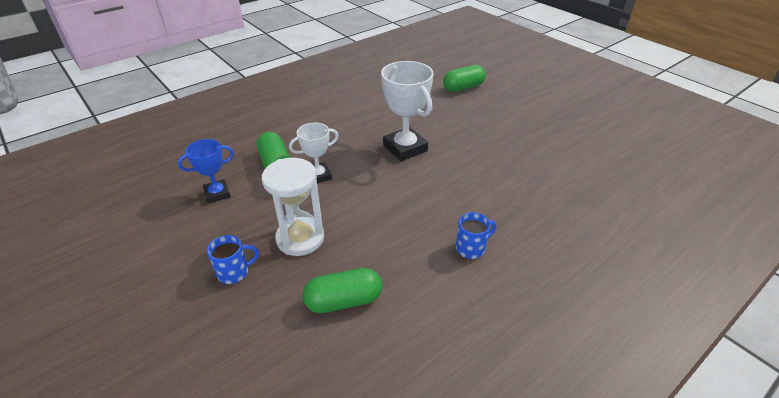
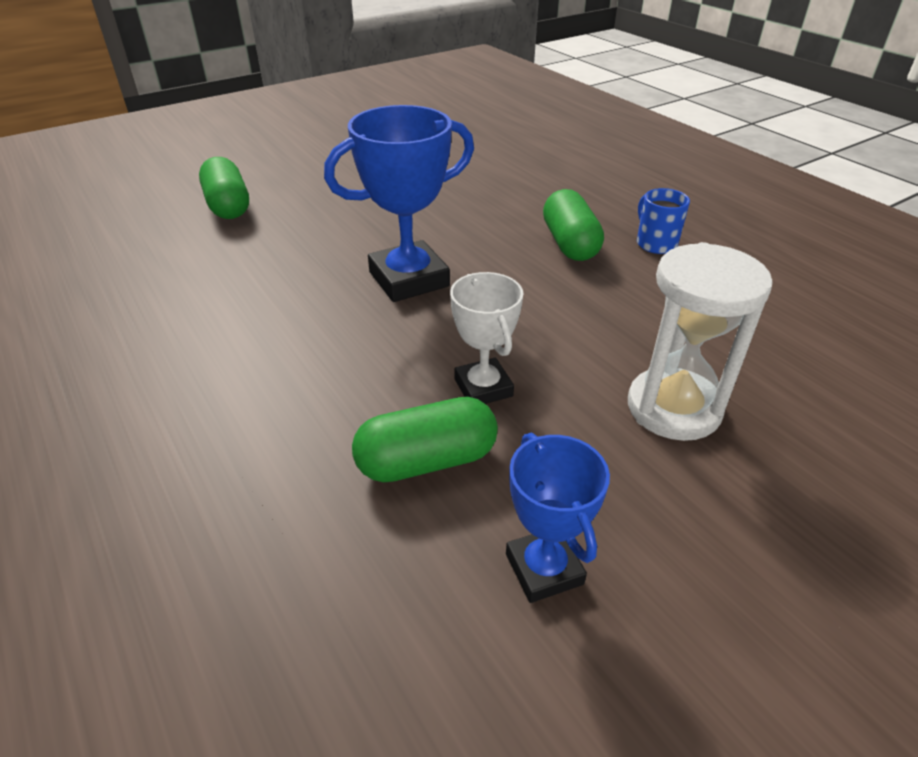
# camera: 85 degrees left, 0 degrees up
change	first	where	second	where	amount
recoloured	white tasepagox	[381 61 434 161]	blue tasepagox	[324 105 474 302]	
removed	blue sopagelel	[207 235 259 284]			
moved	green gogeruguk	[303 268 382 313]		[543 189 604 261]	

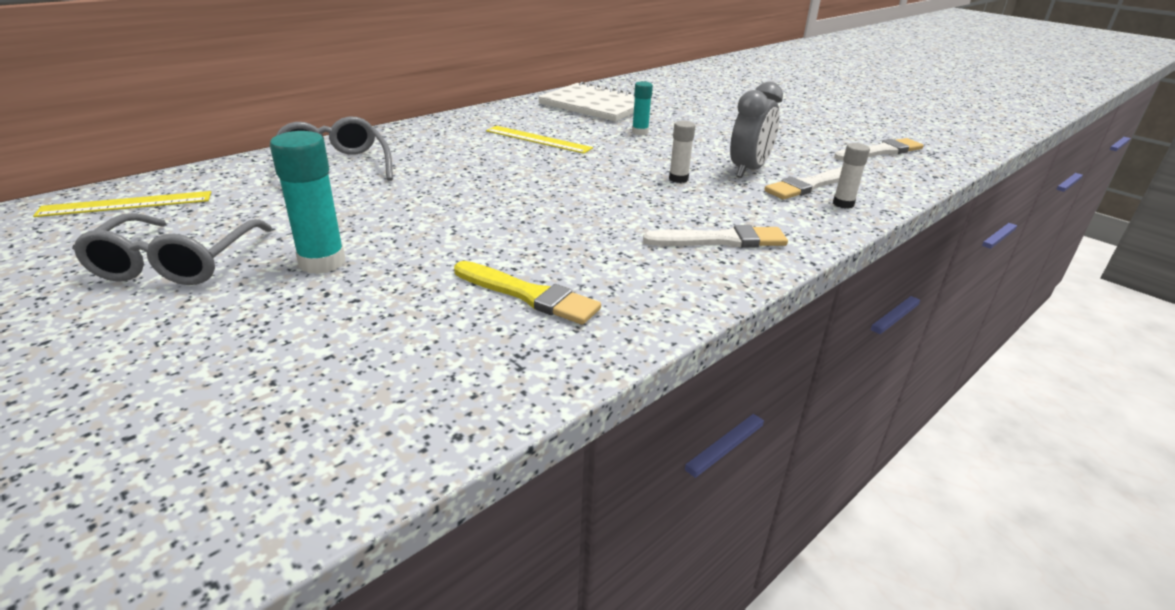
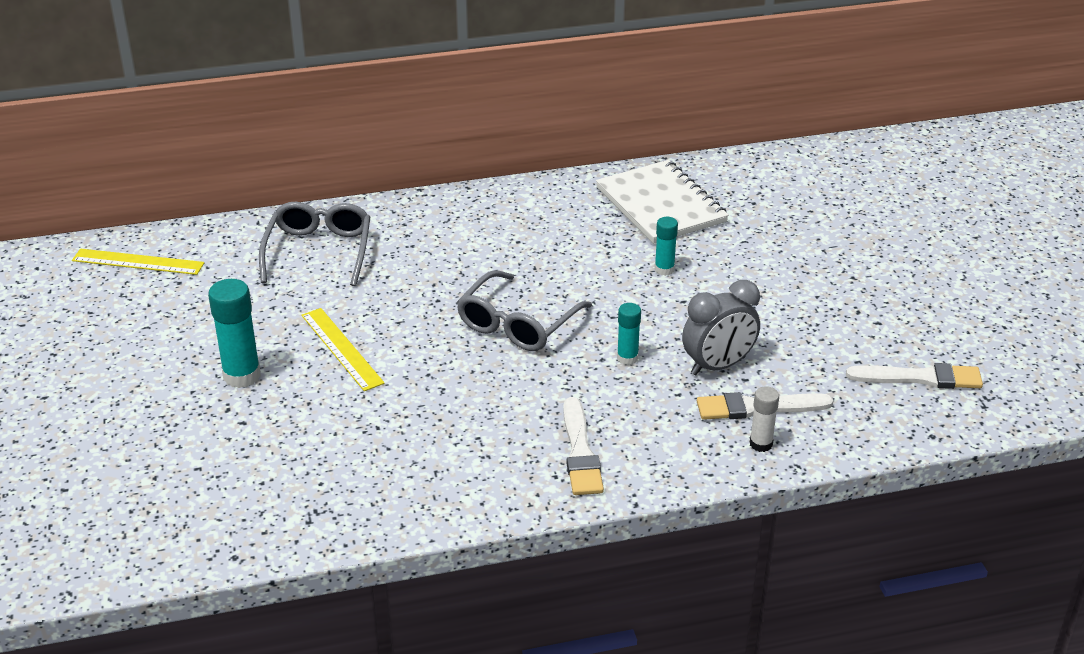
# camera: 30 degrees right, 5 degrees up
change	first	where	second	where	amount
recoloured	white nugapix	[669 120 695 183]	turquoise nugapix	[617 303 641 365]	
moved	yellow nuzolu	[486 126 593 154]		[301 308 385 391]	
moved	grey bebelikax	[72 213 272 285]		[457 270 592 351]	
turned	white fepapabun	[643 225 788 248]		[563 397 604 495]	60 degrees clockwise
removed	yellow fepapabun	[454 261 601 325]			

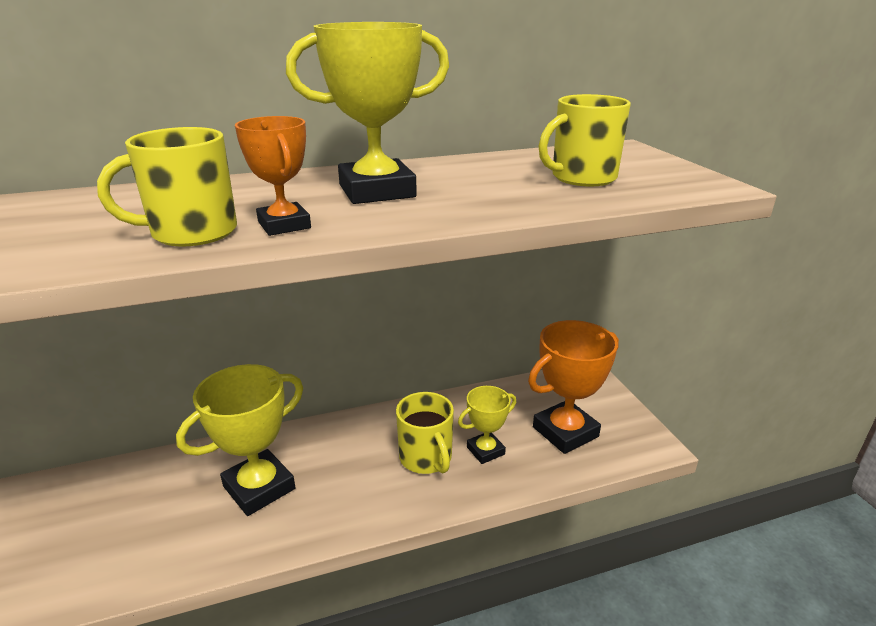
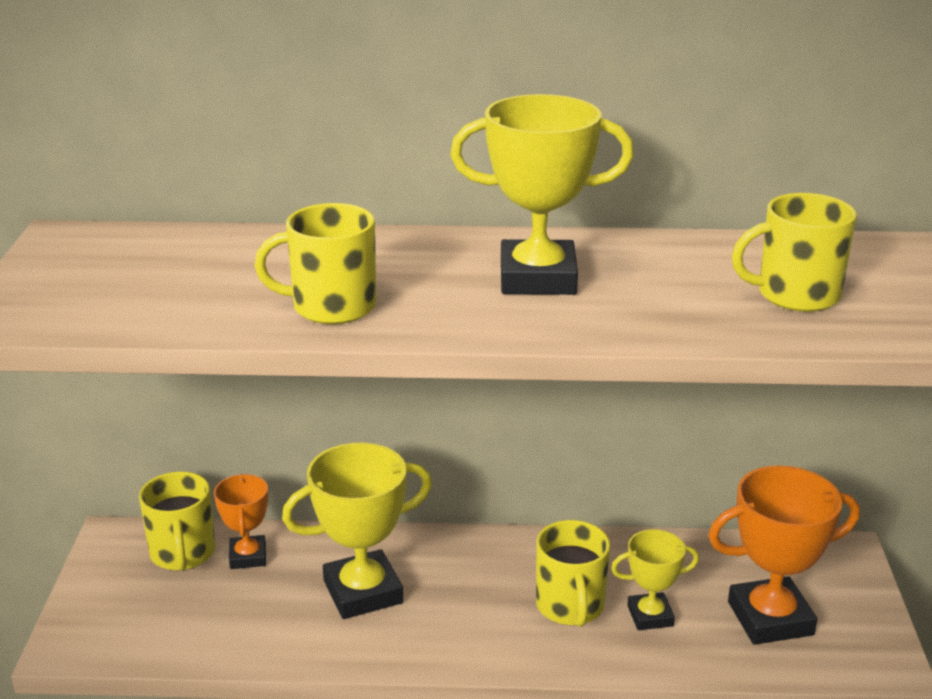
# camera: 20 degrees right, 0 degrees up
change	first	where	second	where	amount
moved	orange tasepagox	[235 116 311 236]		[214 474 268 569]	
added			yellow sopagelel	[139 472 215 571]	

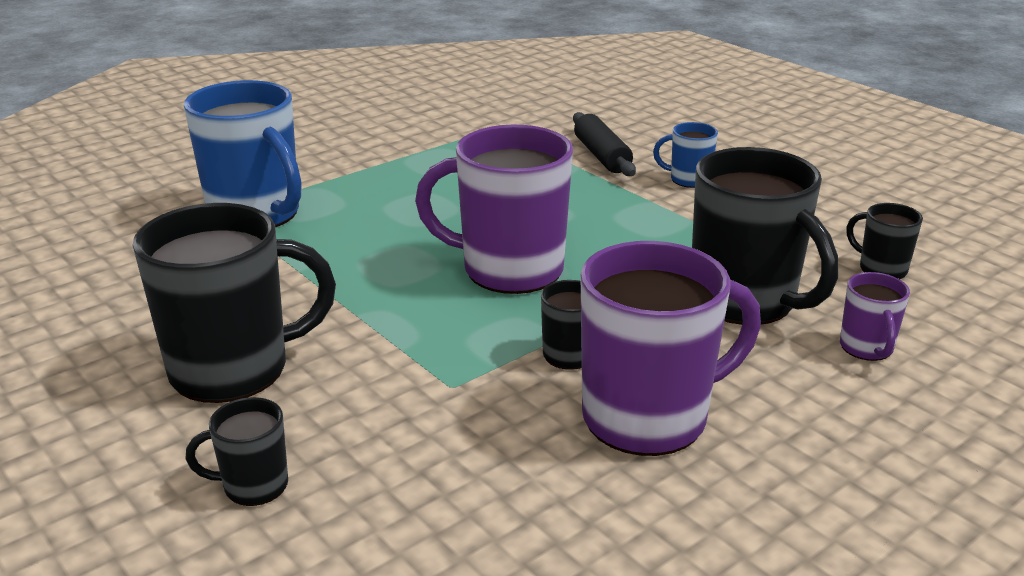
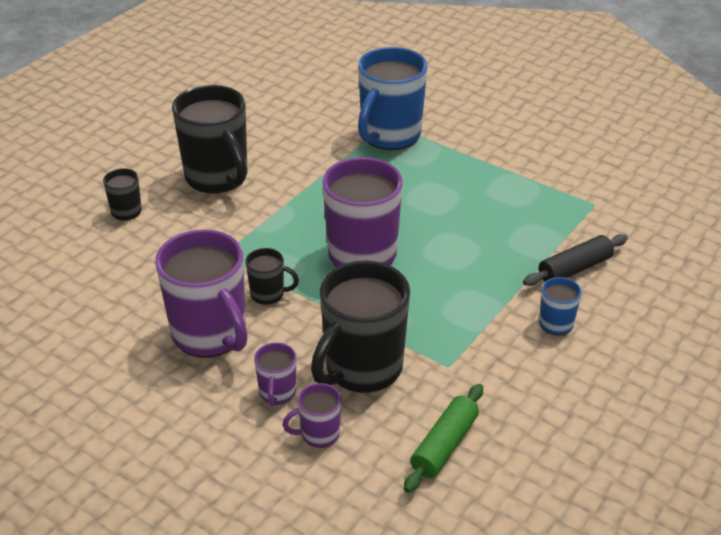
# camera: 75 degrees right, 10 degrees up
change	first	where	second	where	amount
replaced	black sopagelel	[846 203 923 279]	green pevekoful	[404 384 483 493]	
added			purple sopagelel	[254 343 296 407]	

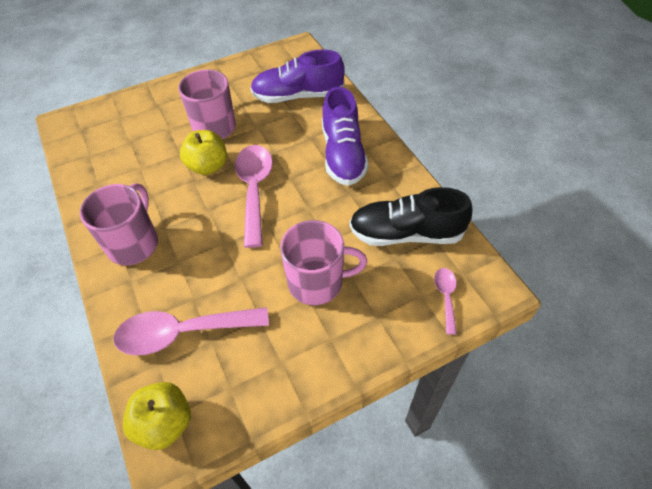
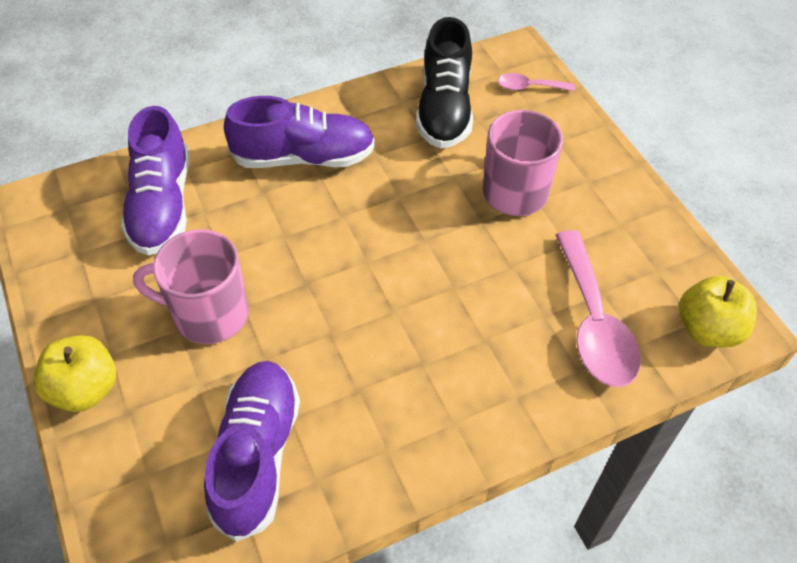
# camera: 90 degrees left, 0 degrees up
change	first	where	second	where	amount
moved	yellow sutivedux	[180 130 227 175]		[33 335 116 412]	
removed	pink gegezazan	[235 145 273 248]			
removed	pink sopagelel	[80 183 158 266]			
added			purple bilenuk	[204 361 300 542]	

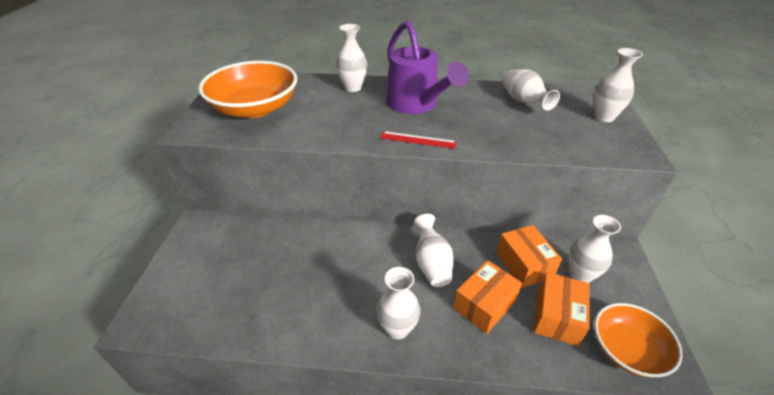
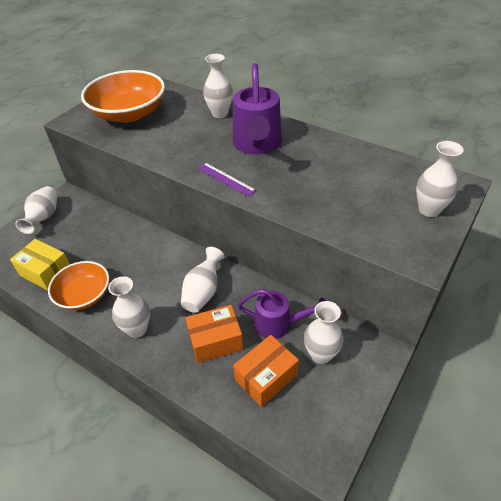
# camera: 30 degrees right, 5 degrees up
change	first	where	second	where	amount
moved	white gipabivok	[502 69 560 110]		[15 186 58 234]	
recoloured	red nuzolu	[381 131 457 149]	purple nuzolu	[197 162 256 196]	
replaced	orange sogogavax	[496 225 562 288]	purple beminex	[237 289 326 339]	
moved	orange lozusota	[594 303 683 377]		[48 261 109 310]	
added			yellow sogogavax	[10 239 70 291]	

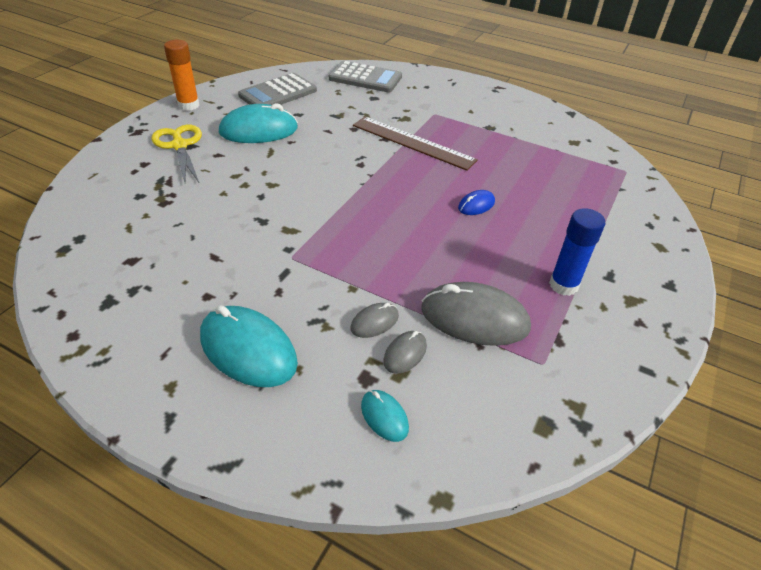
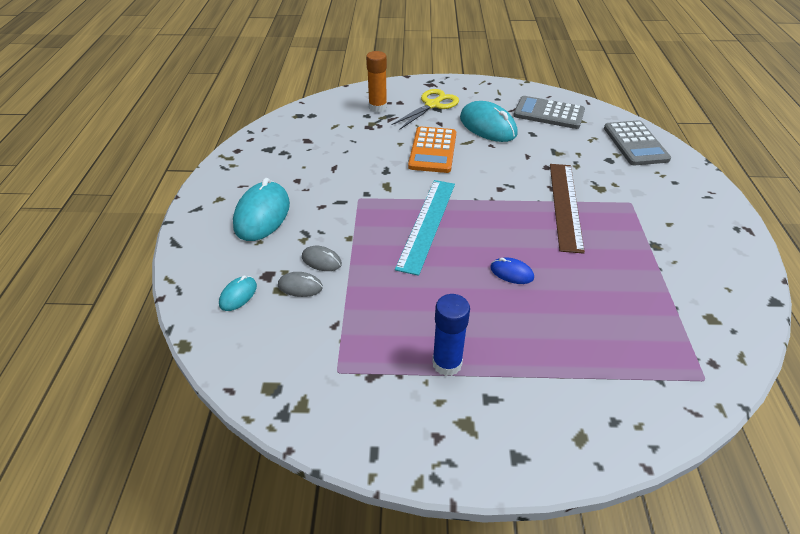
# camera: 65 degrees right, 0 degrees up
change	first	where	second	where	amount
moved	orange nugapix	[164 40 200 111]		[366 51 387 112]	
removed	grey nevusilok	[422 282 531 346]			
added			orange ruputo	[408 126 456 173]	
added			turquoise nuzolu	[395 180 455 276]	

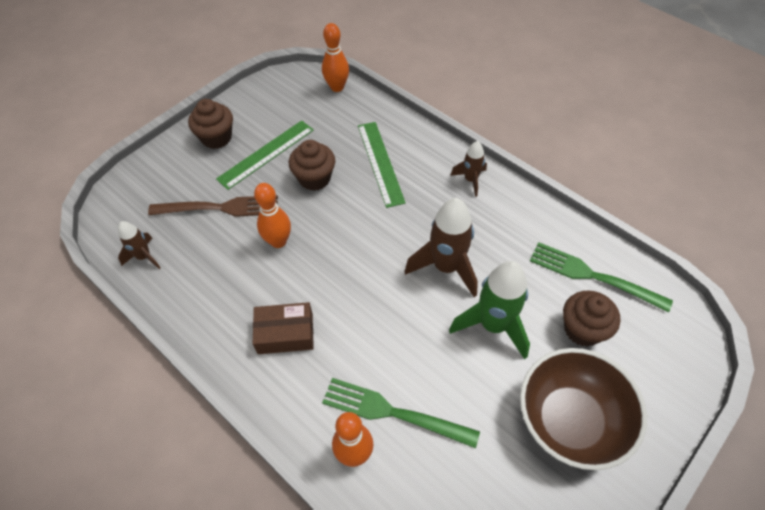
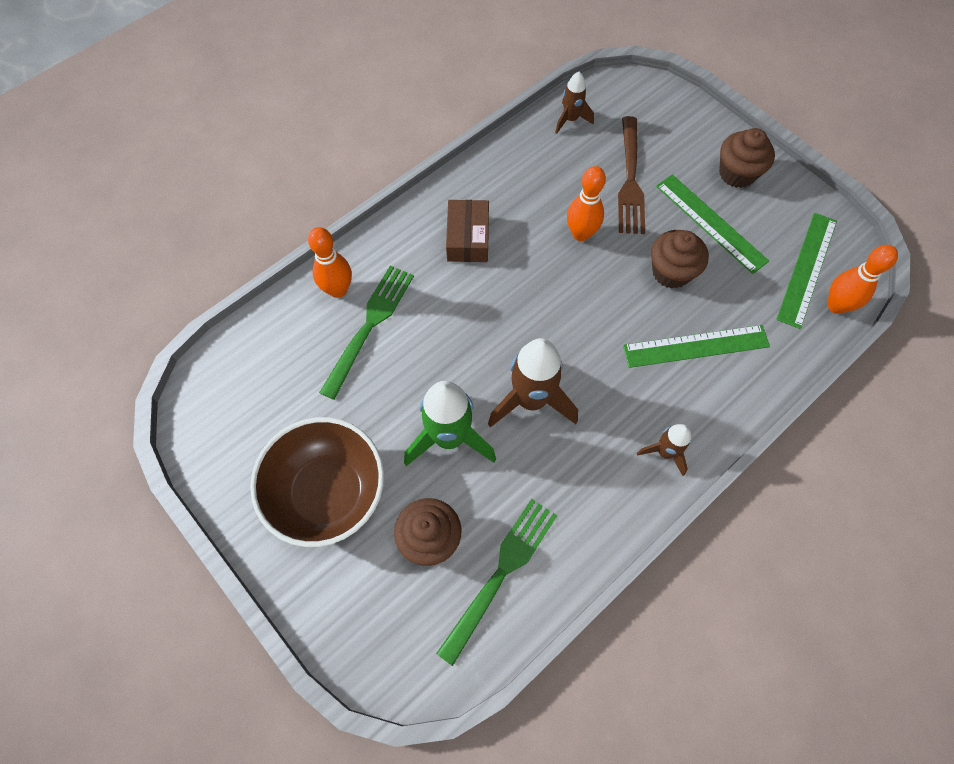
# camera: 95 degrees right, 10 degrees up
change	first	where	second	where	amount
added			green nuzolu	[776 213 837 329]	

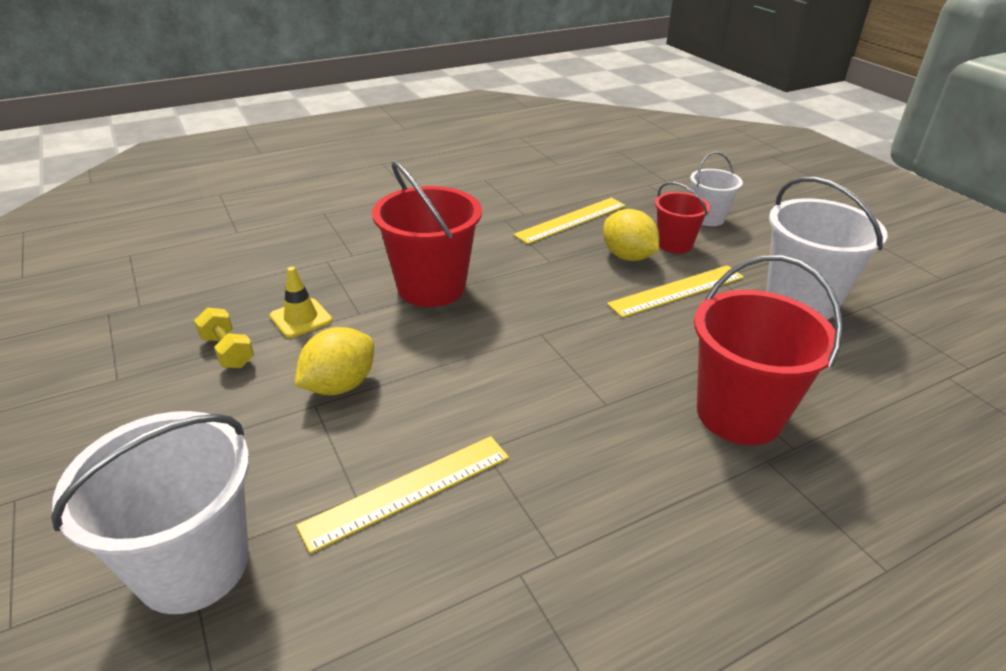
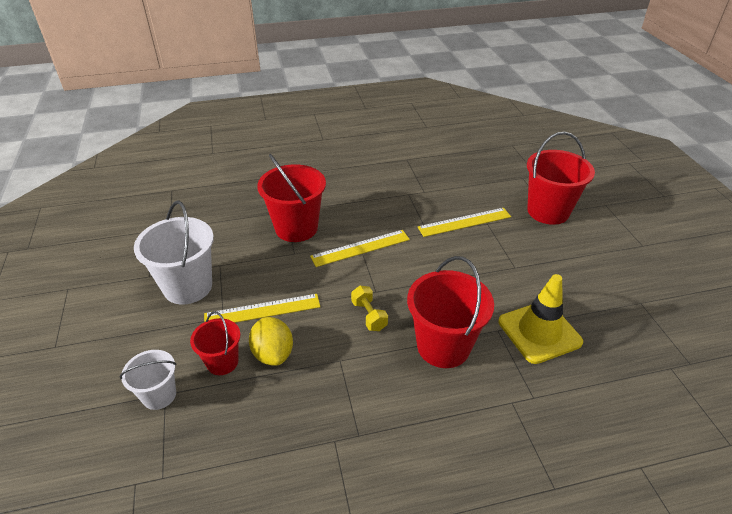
# camera: 165 degrees left, 5 degrees up
change	first	where	second	where	amount
moved	yellow nuzolu	[513 198 626 244]		[310 230 410 267]	
resized	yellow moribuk	[270 267 332 338]		[498 274 583 364]	x1.81
moved	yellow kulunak	[194 307 254 368]		[351 286 388 331]	
removed	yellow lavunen	[294 327 374 395]			
recoloured	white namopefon	[51 411 249 614]	red namopefon	[527 132 595 225]	

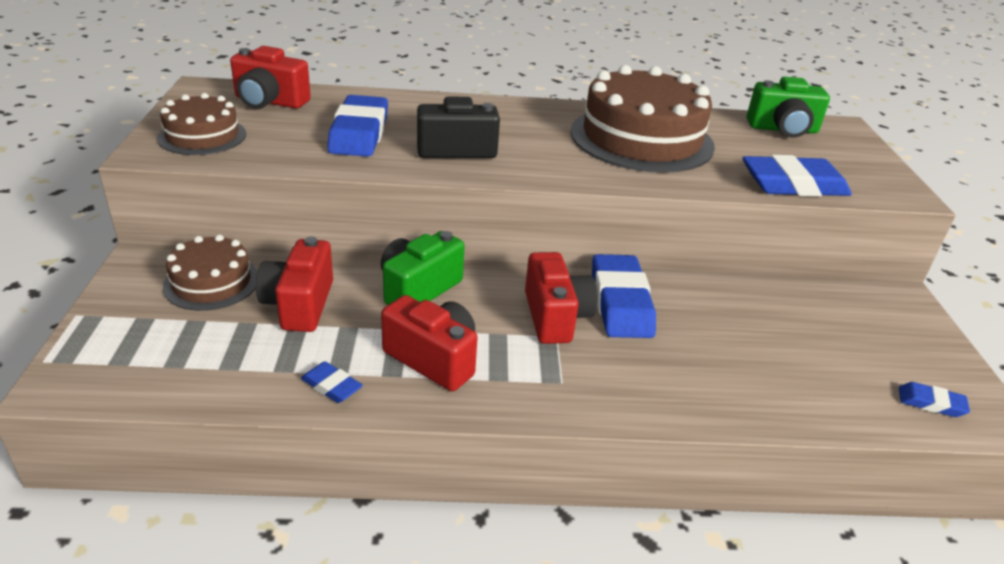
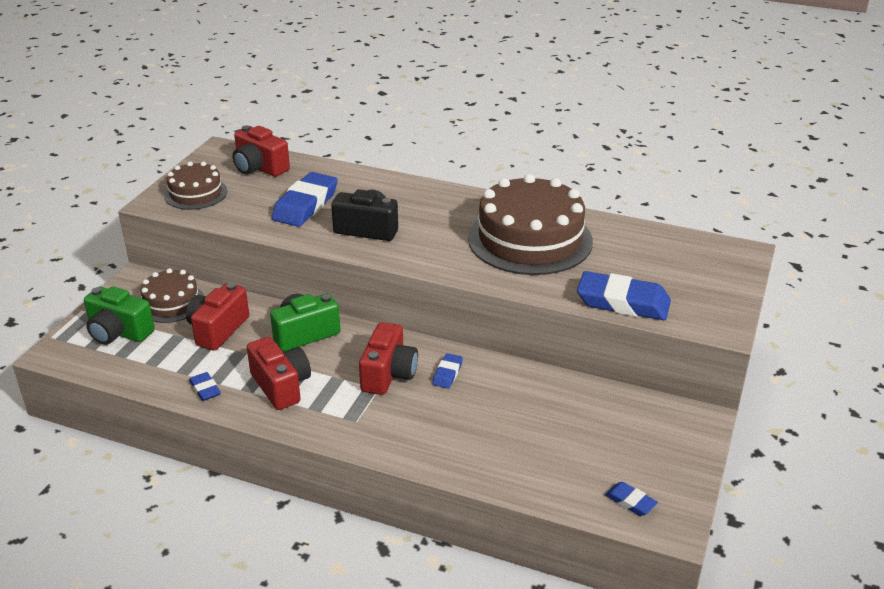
# camera: 25 degrees right, 0 degrees up
change	first	where	second	where	amount
moved	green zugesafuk	[746 77 830 138]		[84 286 155 345]	
resized	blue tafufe	[592 254 656 338]		[432 353 463 388]	x0.48

